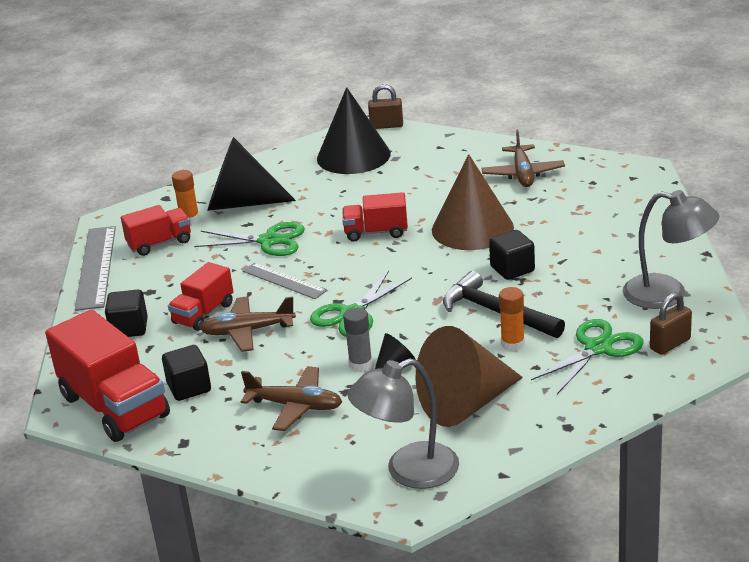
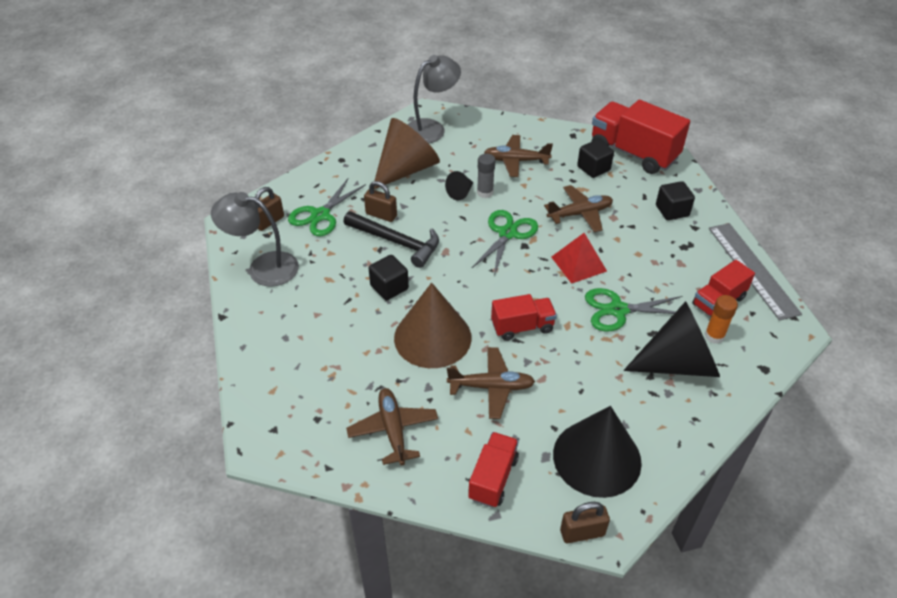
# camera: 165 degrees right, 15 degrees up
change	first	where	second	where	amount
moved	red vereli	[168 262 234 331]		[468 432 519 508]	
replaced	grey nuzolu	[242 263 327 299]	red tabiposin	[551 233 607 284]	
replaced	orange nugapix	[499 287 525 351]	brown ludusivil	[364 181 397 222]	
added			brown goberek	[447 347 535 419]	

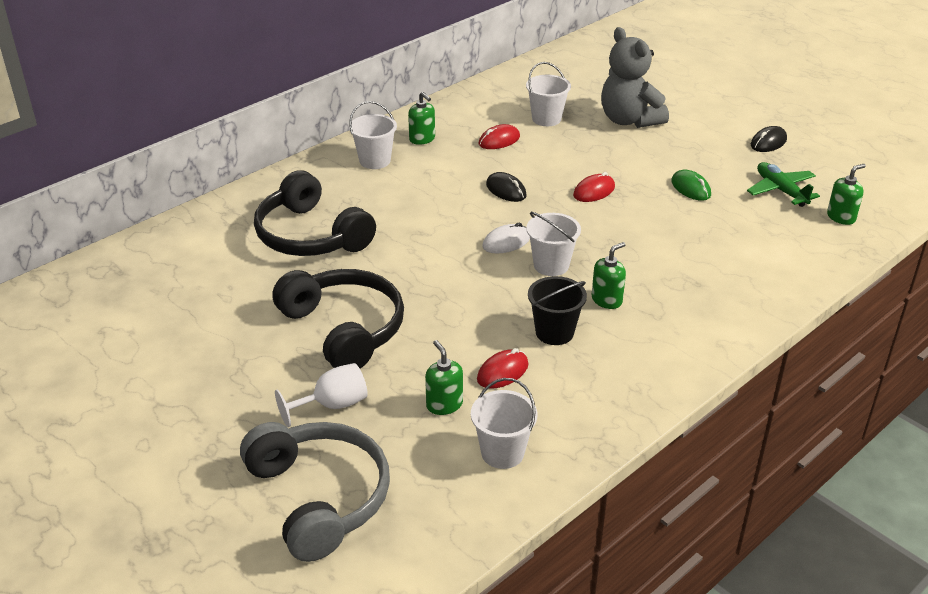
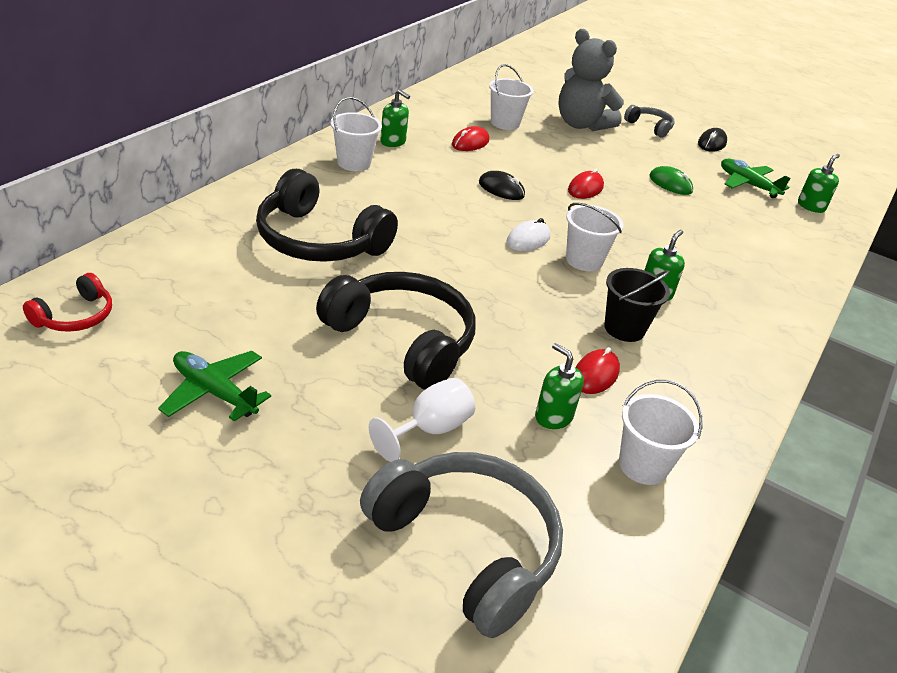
# camera: 20 degrees left, 0 degrees up
change	first	where	second	where	amount
added			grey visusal	[624 105 675 138]	
added			red visusal	[23 273 112 332]	
added			green goberek	[158 351 271 422]	

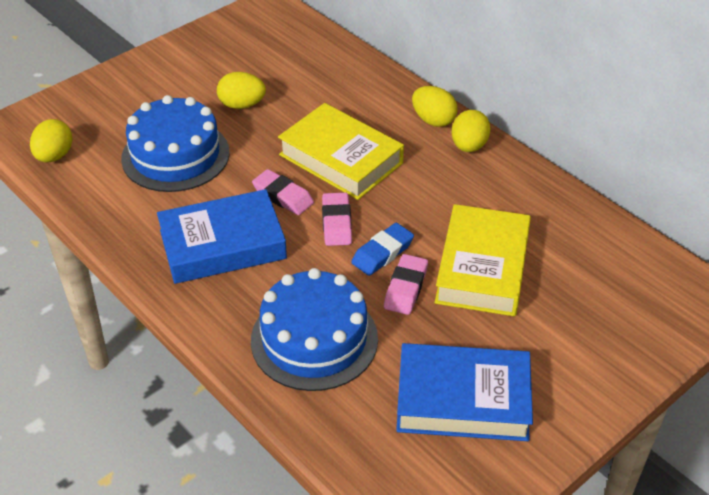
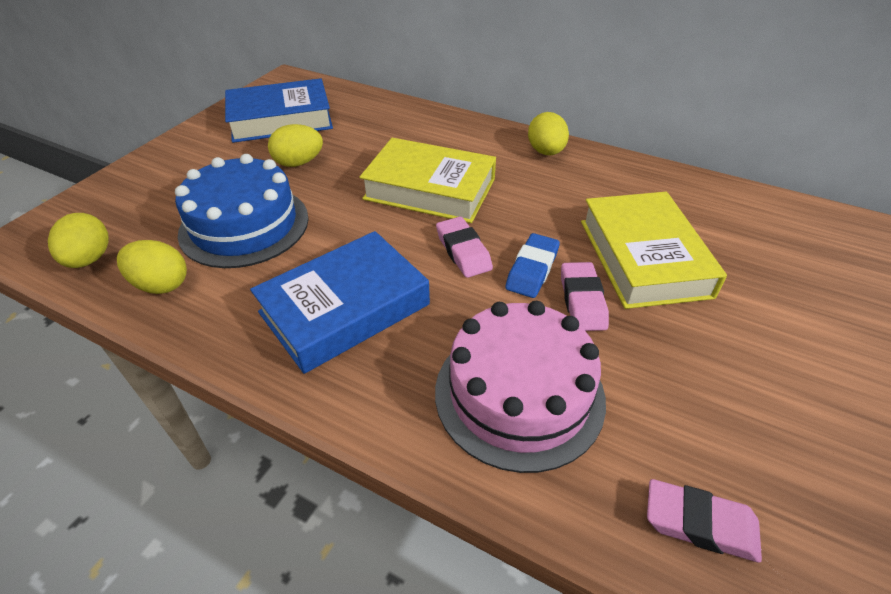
# camera: 20 degrees left, 0 degrees up
change	first	where	second	where	amount
moved	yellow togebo	[412 86 458 127]		[117 240 187 294]	
moved	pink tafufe	[252 169 314 215]		[647 479 762 563]	
recoloured	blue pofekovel	[251 268 378 391]	pink pofekovel	[435 301 606 473]	
moved	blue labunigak	[396 343 533 441]		[225 78 333 143]	

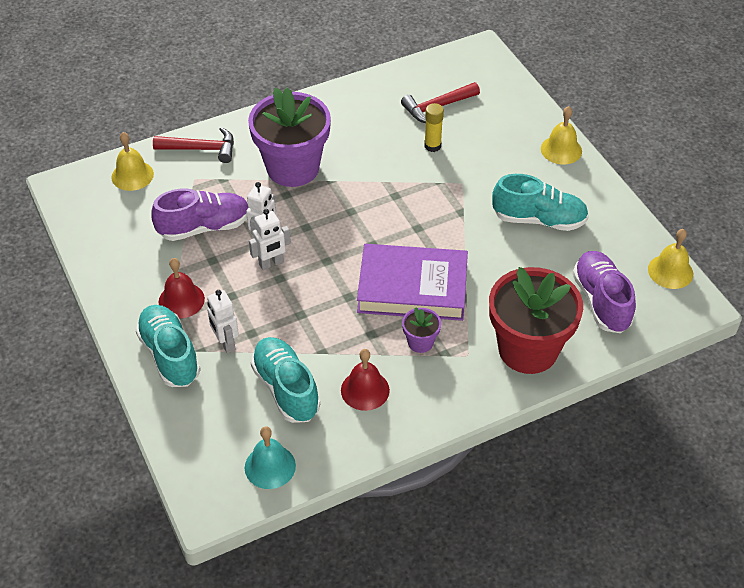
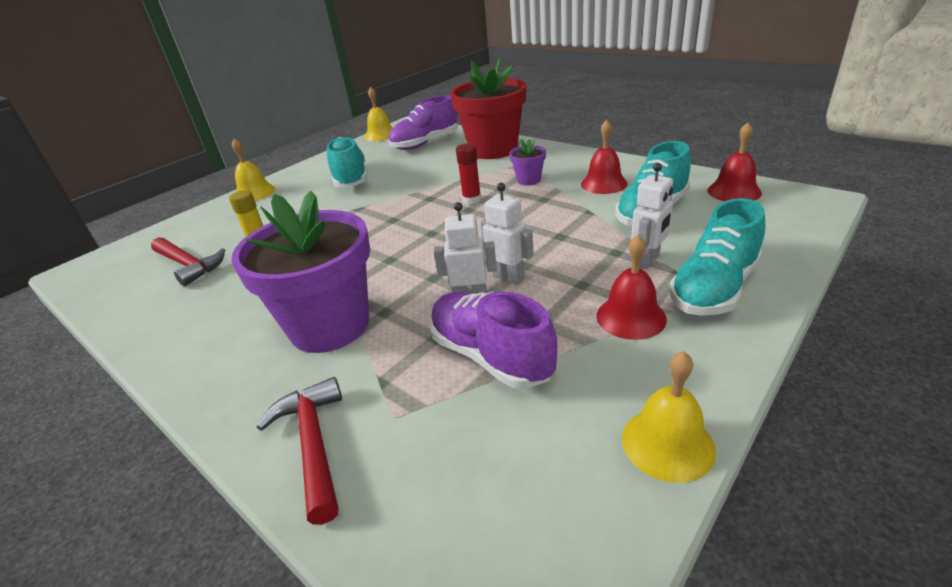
# camera: 110 degrees left, 15 degrees down
change	first	where	second	where	amount
moved	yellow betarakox	[111 132 154 191]		[622 351 716 483]	
replaced	purple labunigak	[357 244 468 321]	red nugapix	[456 144 481 204]	
recoloured	turquoise betarakox	[245 426 296 489]	red betarakox	[707 122 762 201]	

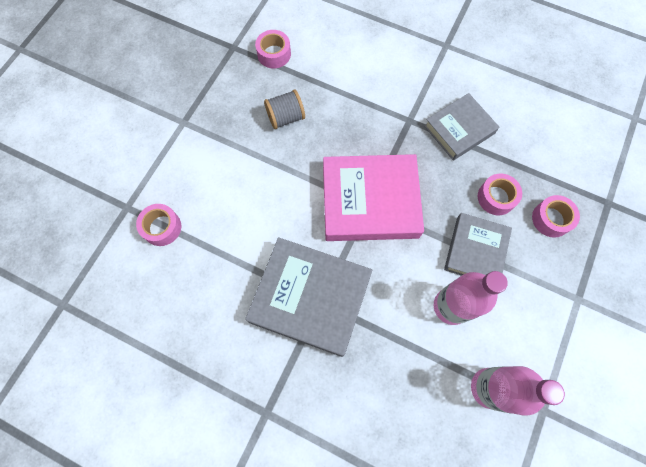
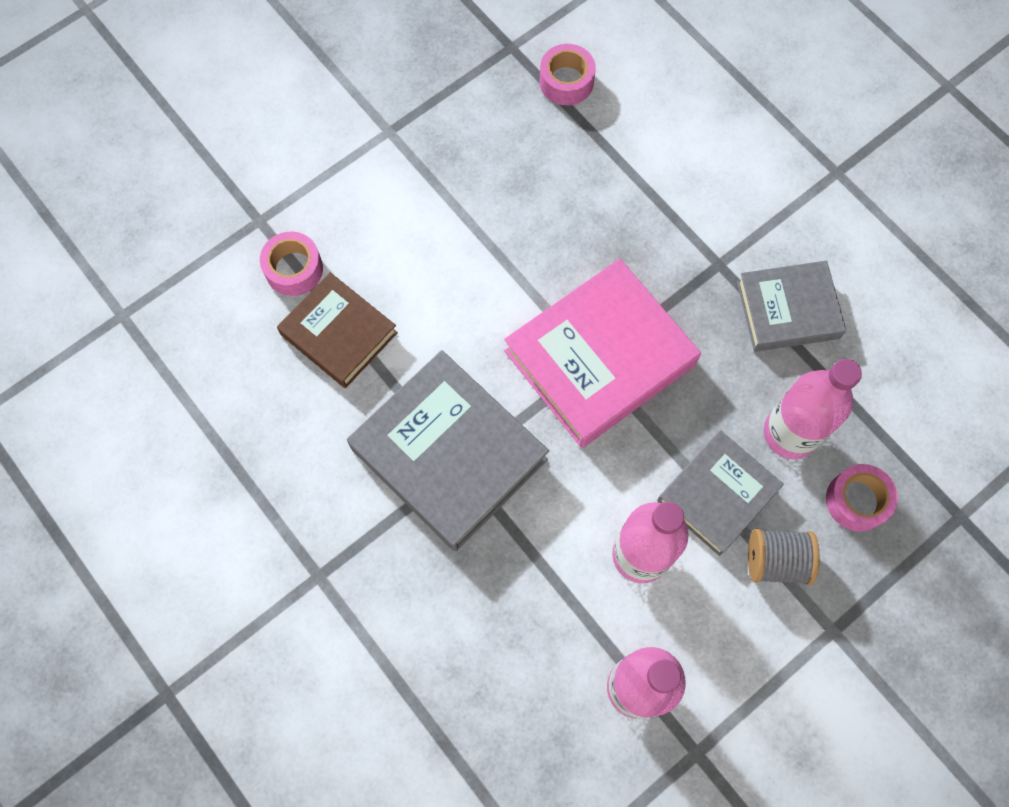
# camera: 25 degrees right, 0 degrees up
change	first	where	second	where	amount
moved	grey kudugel	[264 89 305 129]		[748 528 820 585]	
turned	pink labunigak	[323 154 424 241]		[504 259 701 448]	60 degrees counterclockwise
replaced	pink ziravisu	[478 174 522 215]	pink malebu	[764 359 862 459]	
added			brown labunigak	[277 272 398 388]	

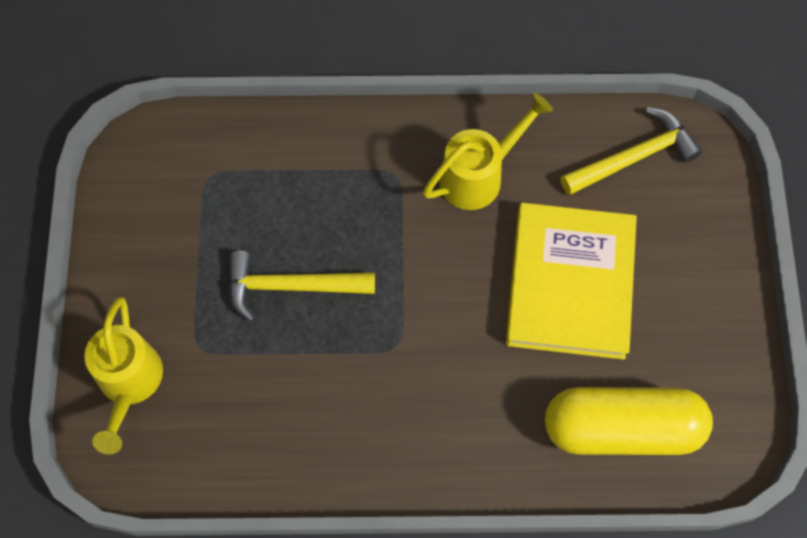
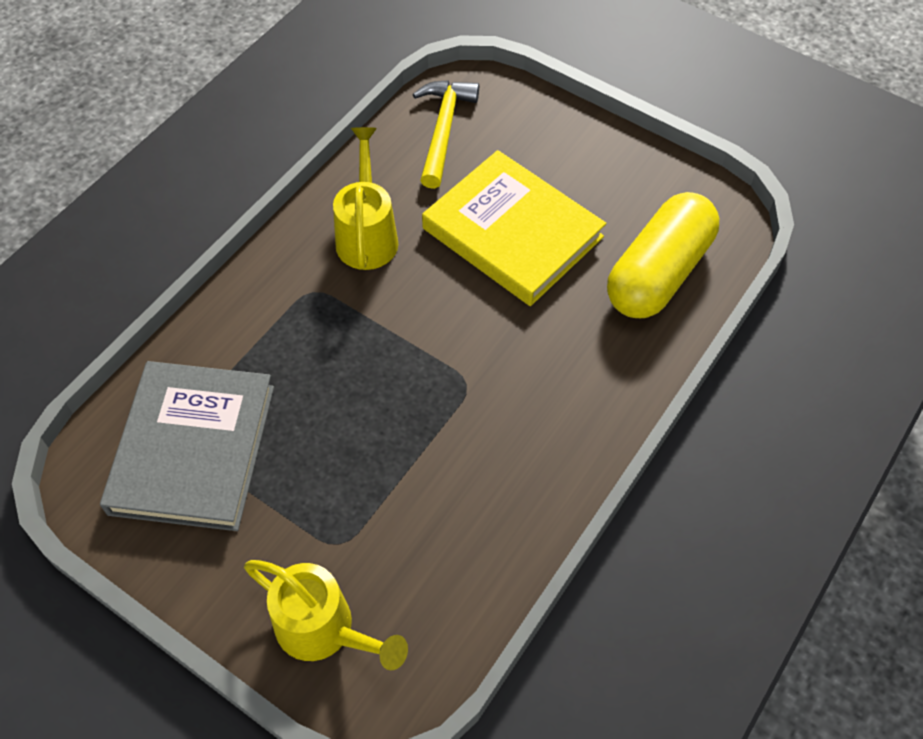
# camera: 55 degrees left, 10 degrees down
change	first	where	second	where	amount
removed	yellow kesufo	[229 251 375 322]			
added			grey labunigak	[100 361 274 531]	

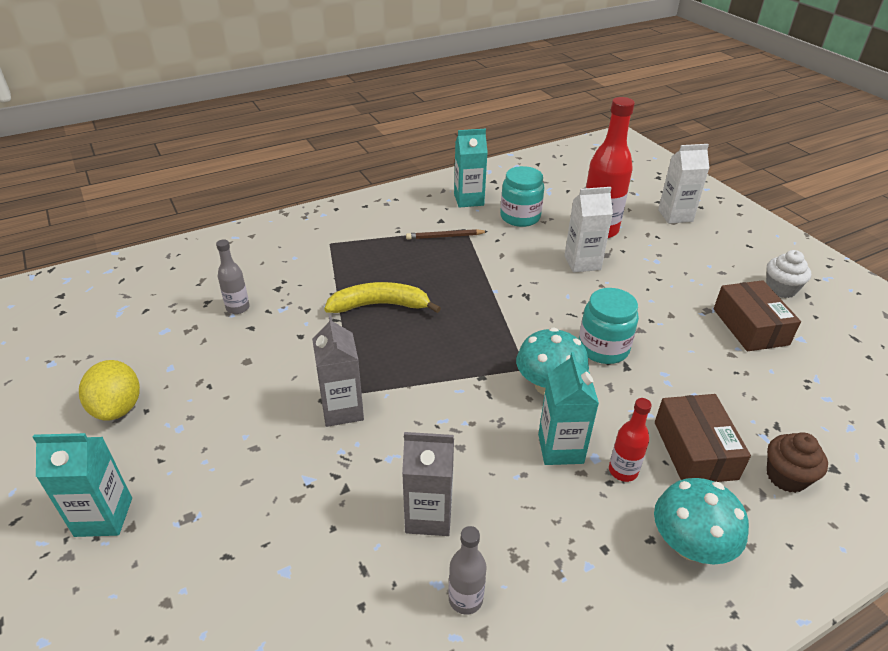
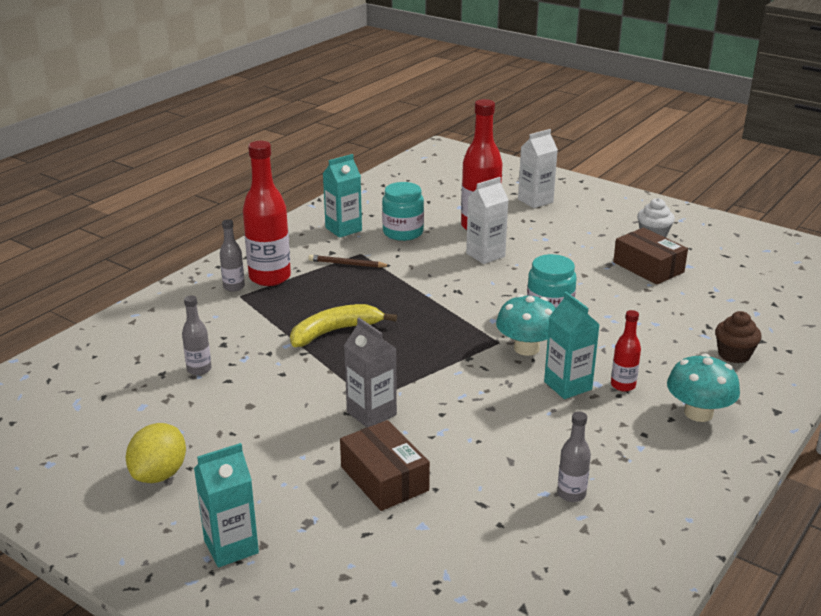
# camera: 25 degrees left, 10 degrees down
change	first	where	second	where	amount
turned	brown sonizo	[406 229 488 239]		[308 255 390 268]	45 degrees clockwise
turned	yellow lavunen	[79 360 140 421]		[126 423 186 483]	60 degrees clockwise
moved	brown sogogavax	[655 394 751 482]		[340 420 430 511]	
removed	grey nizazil	[402 432 454 536]			
added			red malebu	[243 141 291 286]	
added			grey malebu	[220 219 245 292]	

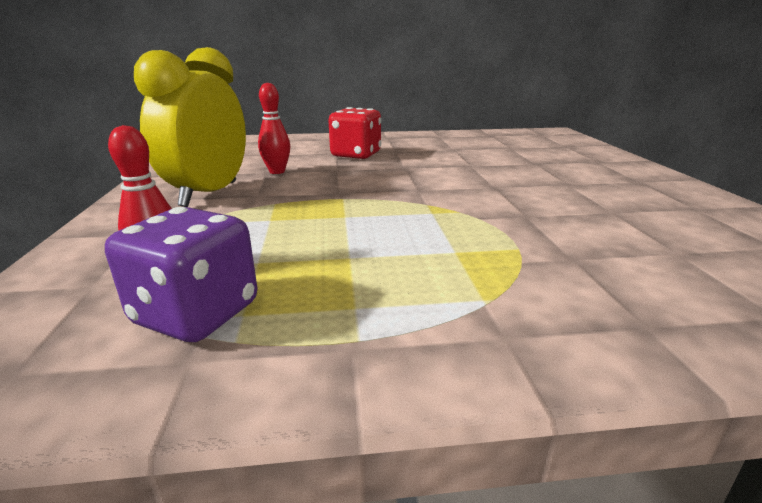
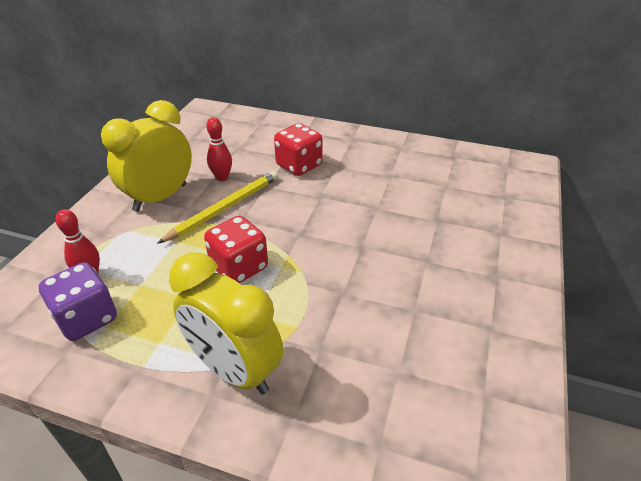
# camera: 25 degrees right, 15 degrees up
change	first	where	second	where	amount
added			yellow sonizo	[157 171 279 244]	
added			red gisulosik	[204 216 268 283]	
added			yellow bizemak	[169 252 283 395]	

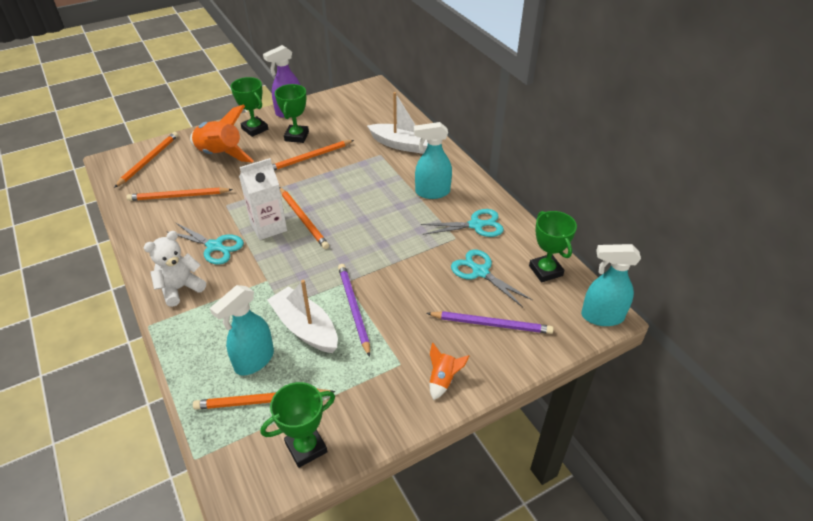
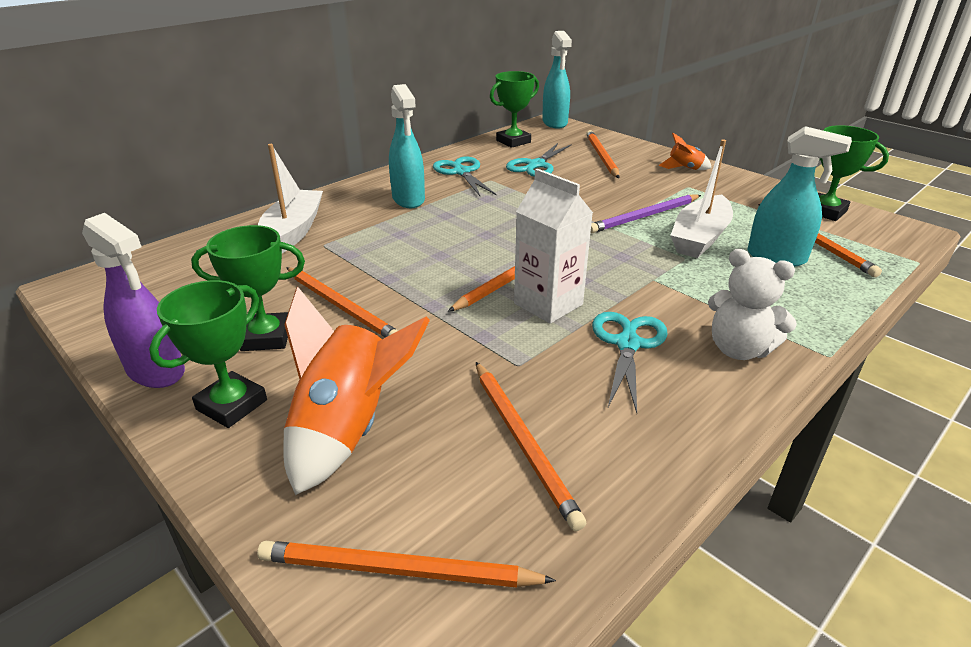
# camera: 105 degrees left, 10 degrees down
change	first	where	second	where	amount
recoloured	purple sonizo	[426 311 554 334]	orange sonizo	[586 130 619 178]	

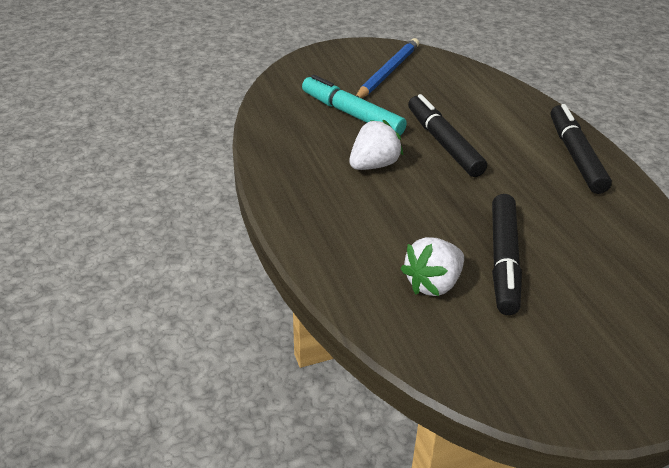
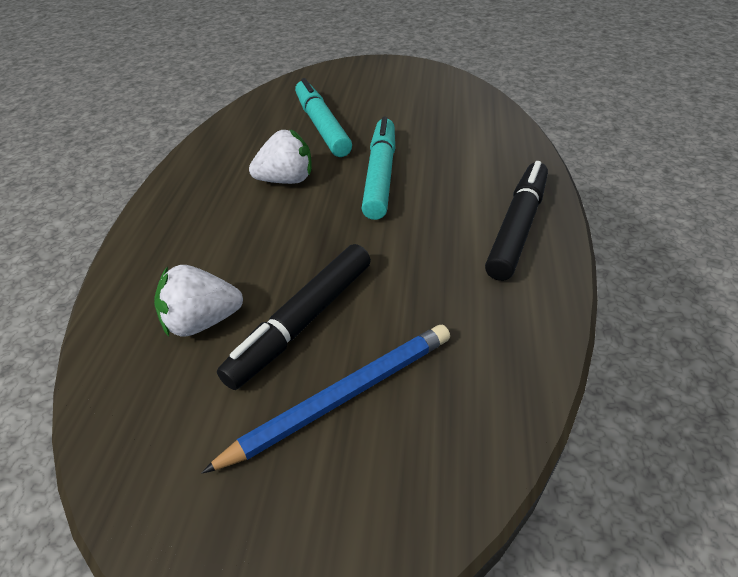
# camera: 30 degrees right, 5 degrees up
change	first	where	second	where	amount
moved	blue sonizo	[356 38 419 98]		[201 325 450 473]	
recoloured	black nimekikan	[408 94 487 177]	turquoise nimekikan	[361 117 395 220]	

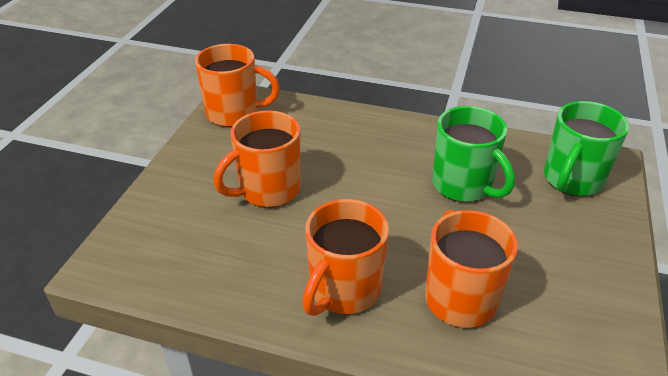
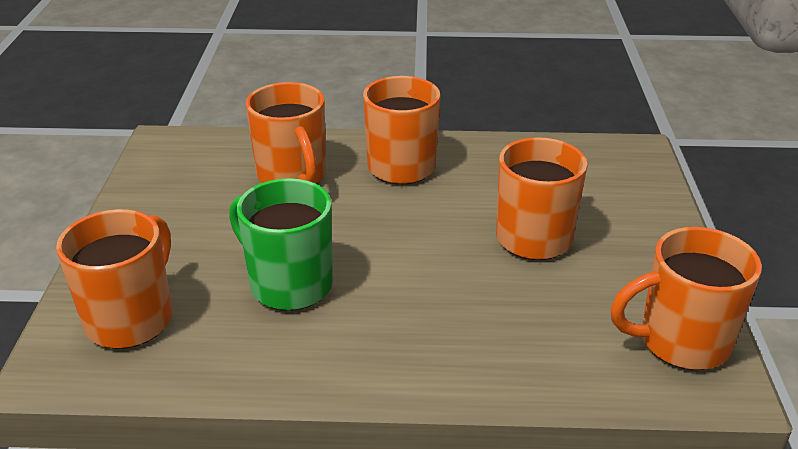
# camera: 165 degrees right, 5 degrees down
change	first	where	second	where	amount
recoloured	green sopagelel	[544 101 629 196]	orange sopagelel	[56 209 172 349]	

